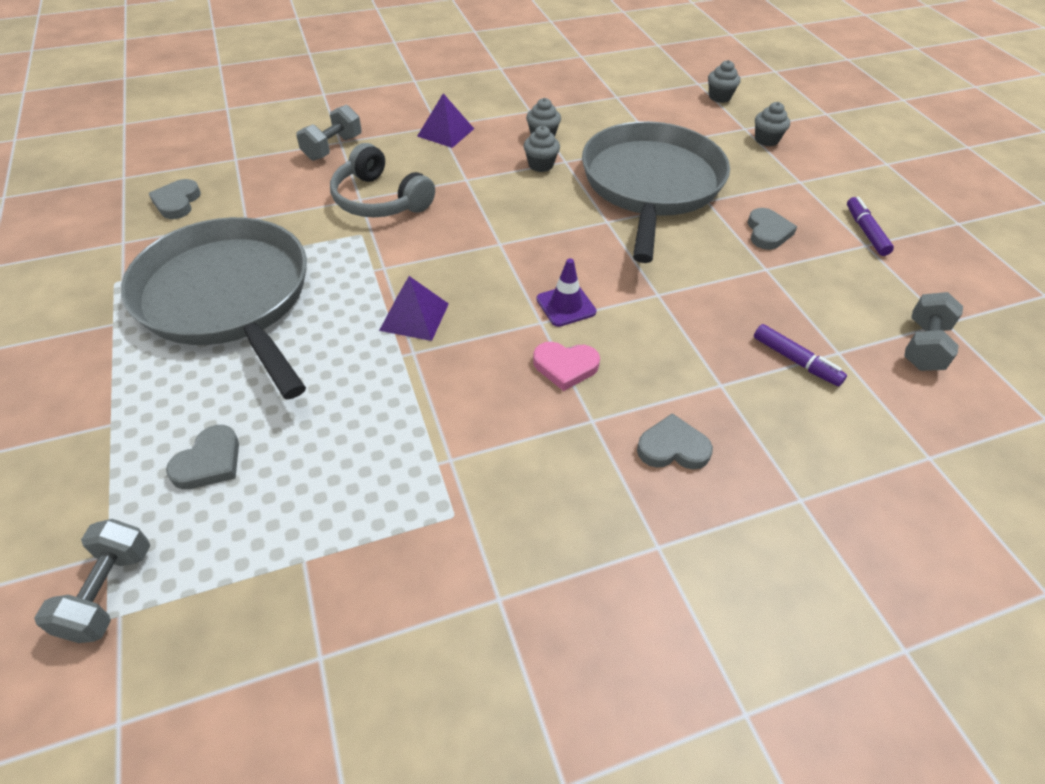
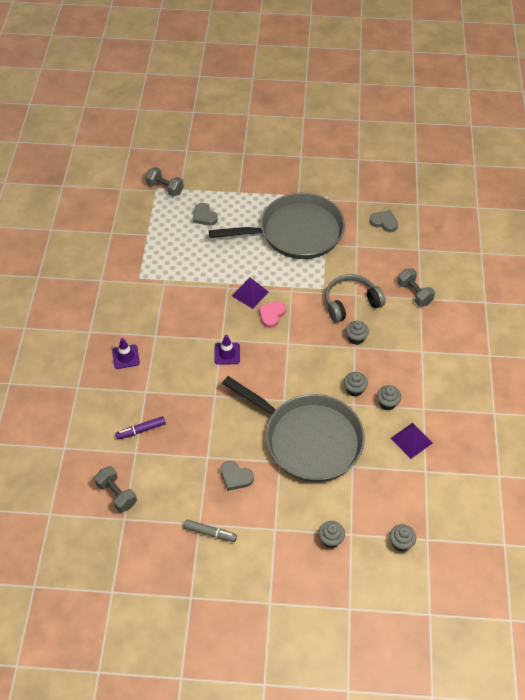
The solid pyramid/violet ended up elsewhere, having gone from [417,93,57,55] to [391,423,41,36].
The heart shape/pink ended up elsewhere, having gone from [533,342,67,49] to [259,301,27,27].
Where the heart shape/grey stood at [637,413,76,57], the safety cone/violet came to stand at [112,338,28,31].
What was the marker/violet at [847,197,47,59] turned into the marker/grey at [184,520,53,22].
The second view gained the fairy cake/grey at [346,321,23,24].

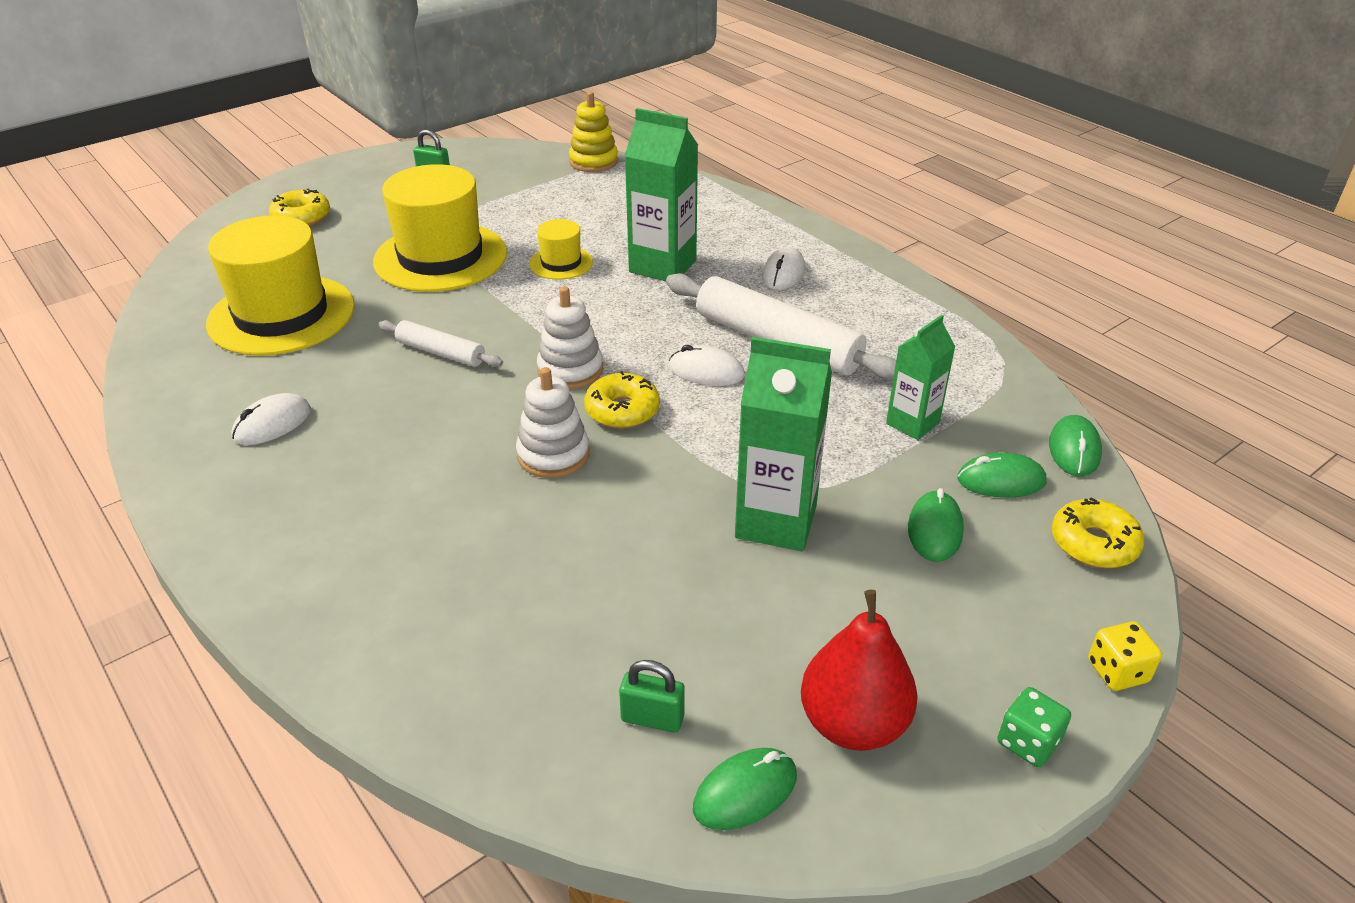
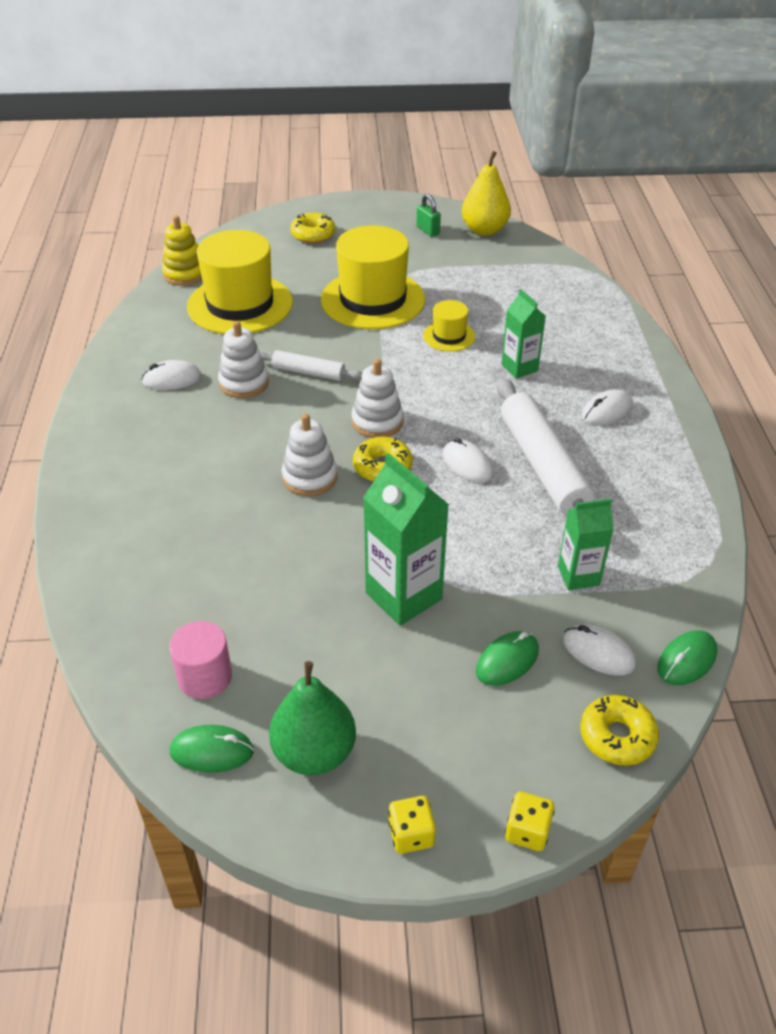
The pastry roller/white at [378,320,125,47] ended up facing another way, 45 degrees counterclockwise from before.
The ring stacker/golden ended up elsewhere, having gone from [569,91,49,81] to [162,215,40,71].
Where the small lock/leaf-green stood at [619,660,66,73], the cylinder/pink came to stand at [169,621,63,78].
The size of the juice carton/leaf-green at [624,108,74,173] changed by a factor of 0.62.
What was the pear/red at [801,590,117,161] turned into the pear/leaf-green at [269,661,87,114].
What was the mouse/leaf-green at [957,452,89,46] turned into the mouse/white at [563,624,73,52].
What was the game die/leaf-green at [997,687,74,80] turned into the game die/golden at [389,796,47,58].
The second view gained the ring stacker/white at [218,321,51,77].
The second view gained the pear/golden at [462,151,49,85].

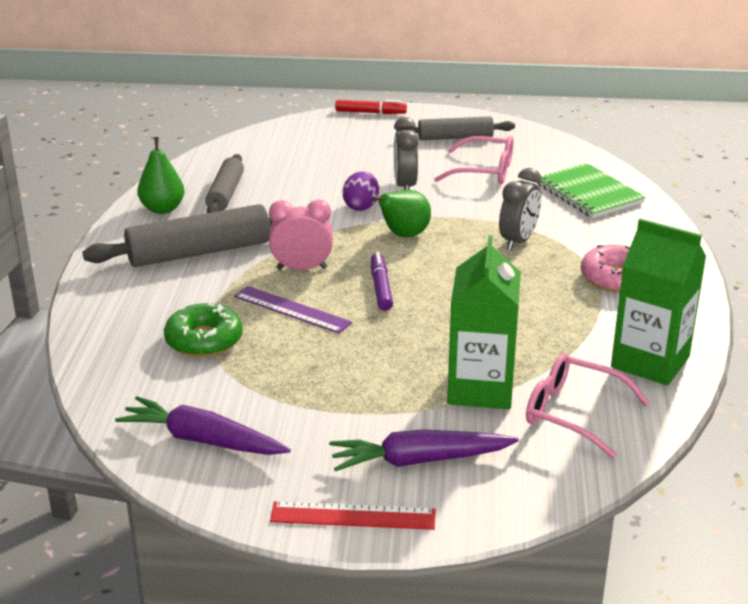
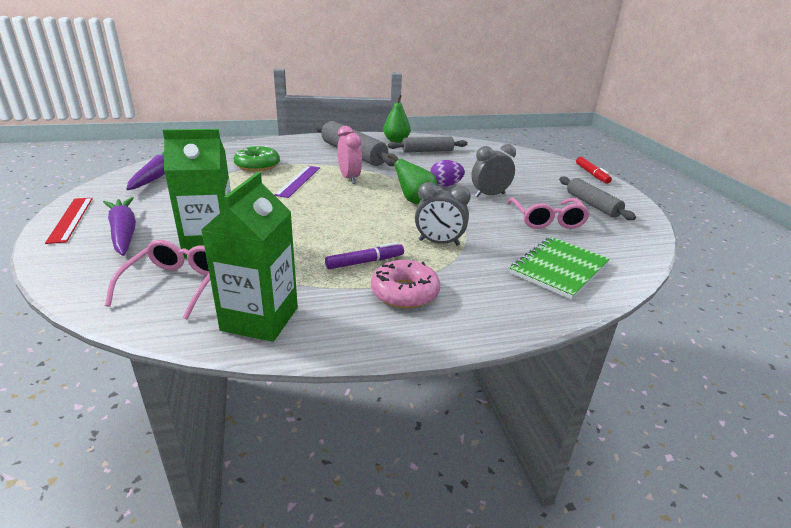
The marker/violet ended up elsewhere, having gone from [371,252,22,59] to [325,242,79,27].

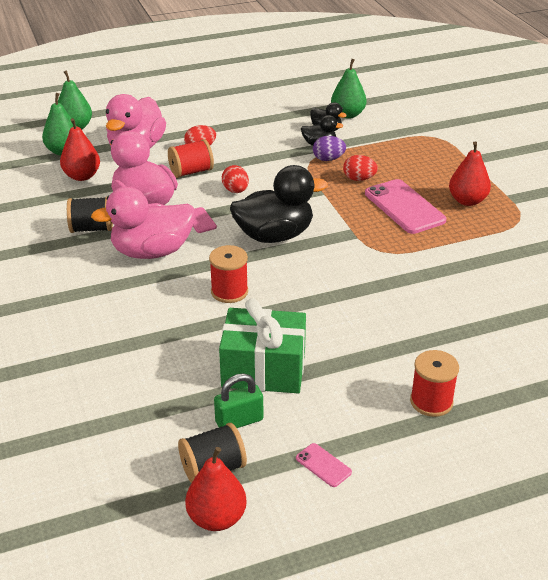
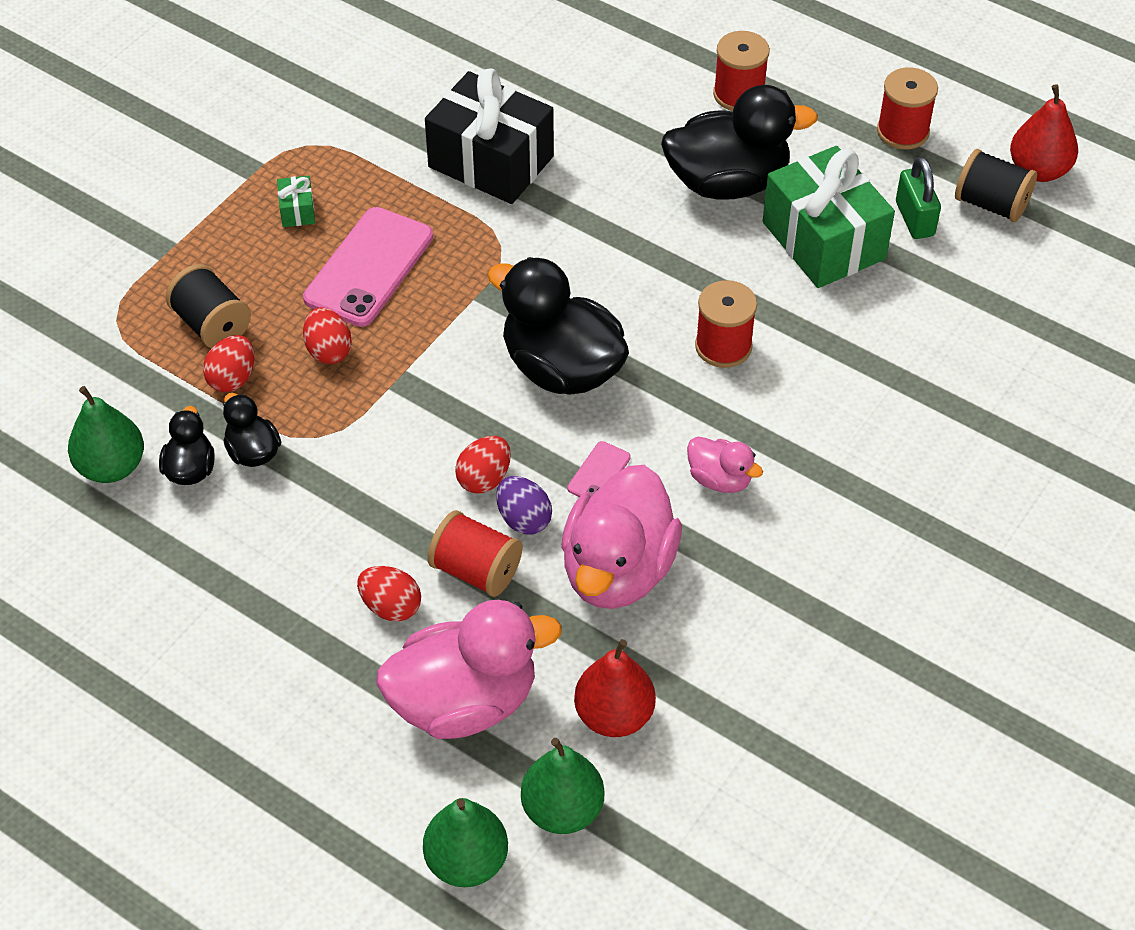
The bobbin/ebony ended up elsewhere, having gone from [67,197,46,36] to [166,264,85,84].
The size of the duck/pink at [91,186,104,73] changed by a factor of 0.49.
The small lock/leaf-green at [214,373,49,55] ended up facing another way, 45 degrees clockwise from before.
Where the mobile phone/pink stood at [296,443,56,44], the bobbin/red came to stand at [877,67,61,83].
The egg shape/violet ended up elsewhere, having gone from [313,136,33,25] to [496,476,56,59].
Where the pear/red stood at [449,141,42,65], the present/leaf-green came to stand at [277,176,38,51].
The second view gained the egg shape/red at [203,335,52,57].
The second view gained the present/ebony at [425,68,129,136].
The second view gained the duck/ebony at [661,85,157,115].

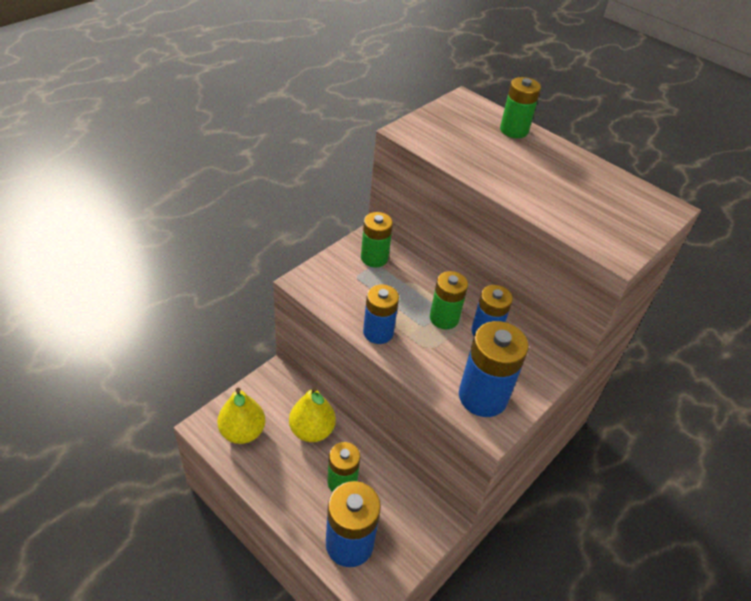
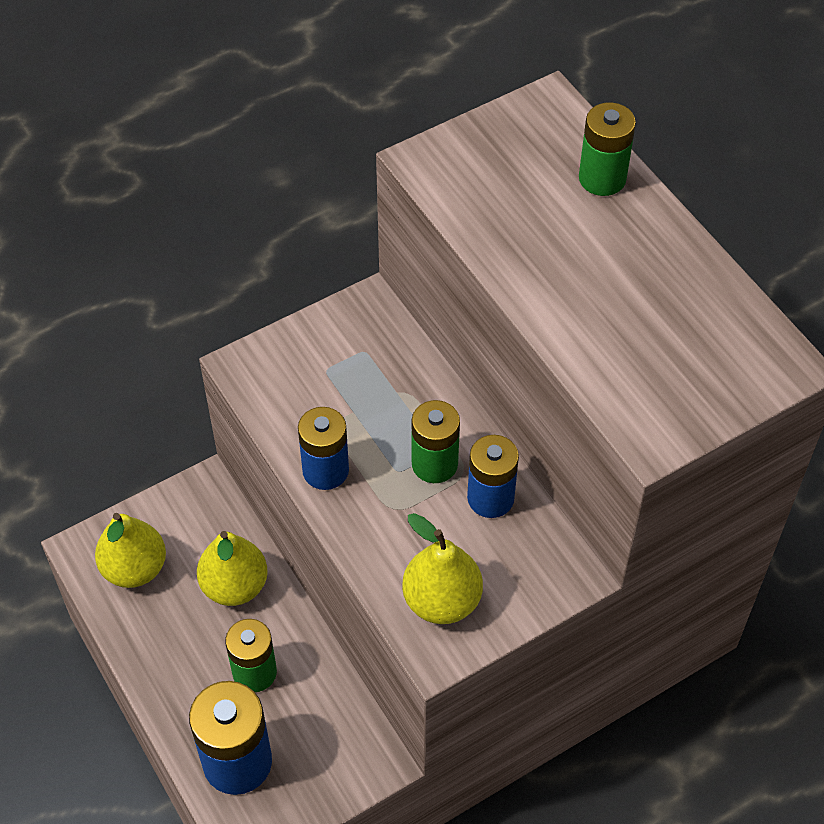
The second view lost the battery/leaf-green at [361,212,32,56].
Where the battery/blue stood at [459,321,70,96], the pear/golden came to stand at [402,513,81,111].

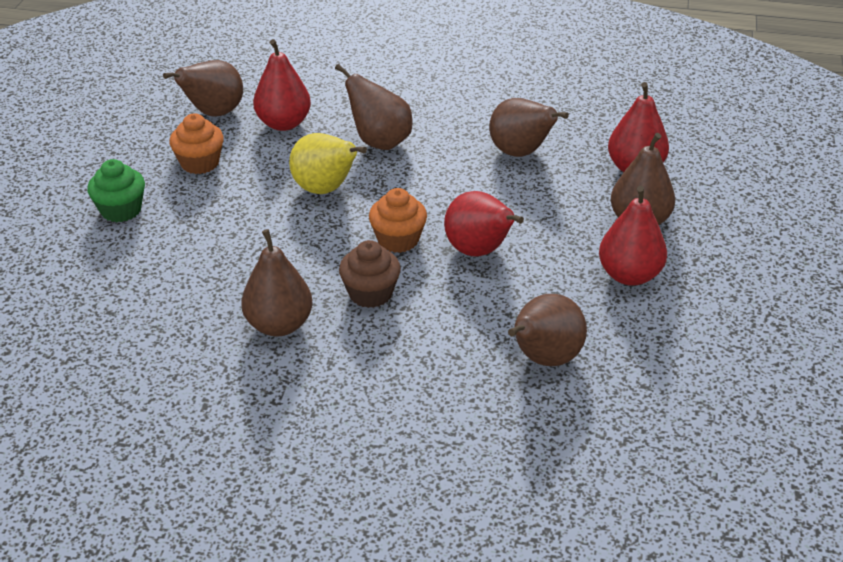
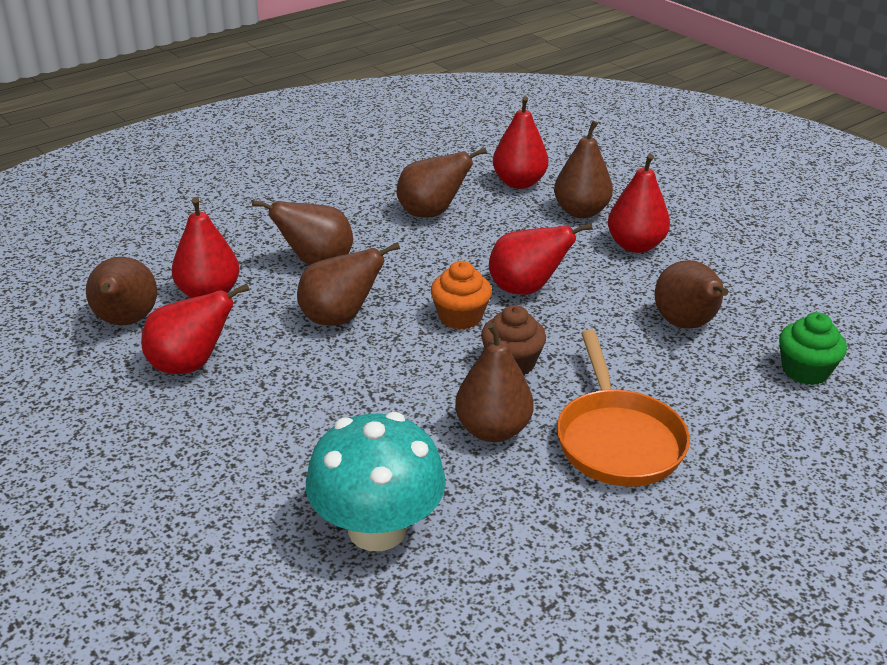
The fairy cake/leaf-green ended up elsewhere, having gone from [87,159,58,63] to [779,312,68,73].
Where the fairy cake/orange stood at [169,114,55,60], the pear/red came to stand at [141,283,108,91].
What was the pear/golden at [289,133,78,61] turned into the pear/dark brown at [297,242,103,84].
The second view gained the fungus/turquoise at [306,412,140,139].
The second view gained the frying pan/orange at [557,330,133,156].

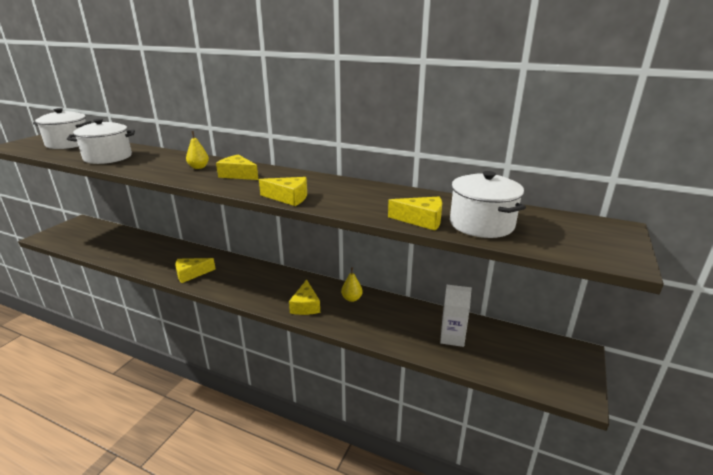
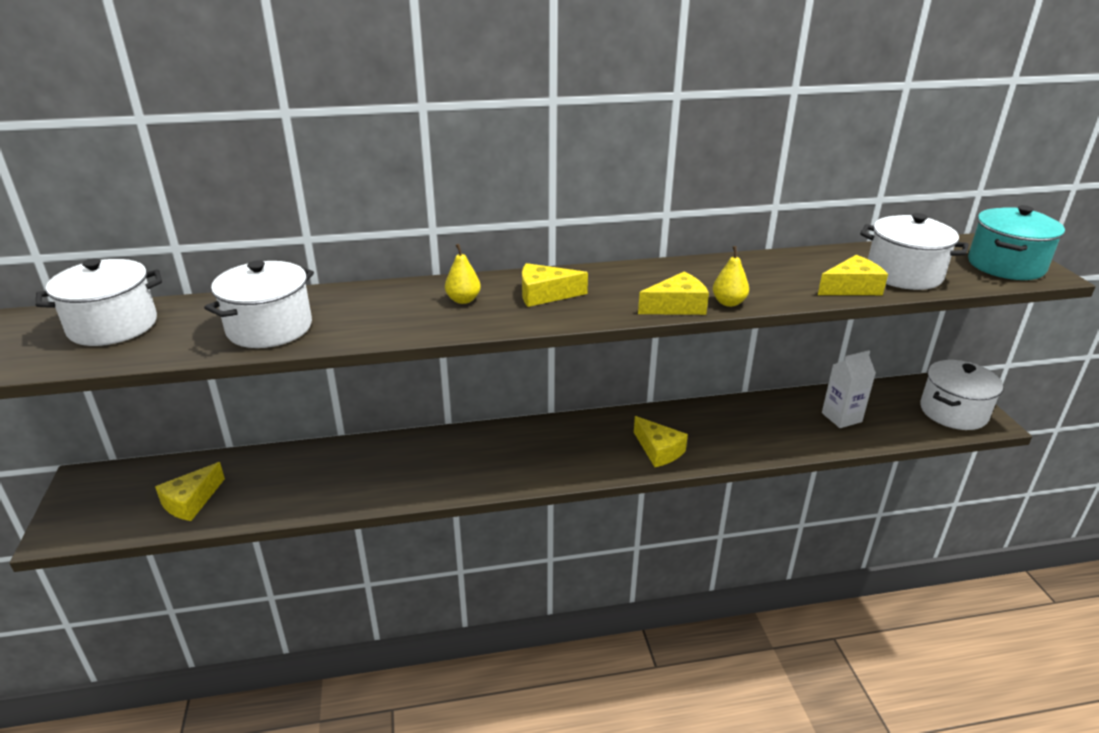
The piece of cheese/golden ended up elsewhere, having gone from [175,258,40,25] to [155,462,70,59].
The pear/golden ended up elsewhere, having gone from [341,267,22,35] to [713,246,36,61].
The second view gained the cooking pot/white at [920,360,83,70].
The second view gained the cooking pot/turquoise at [968,205,97,75].

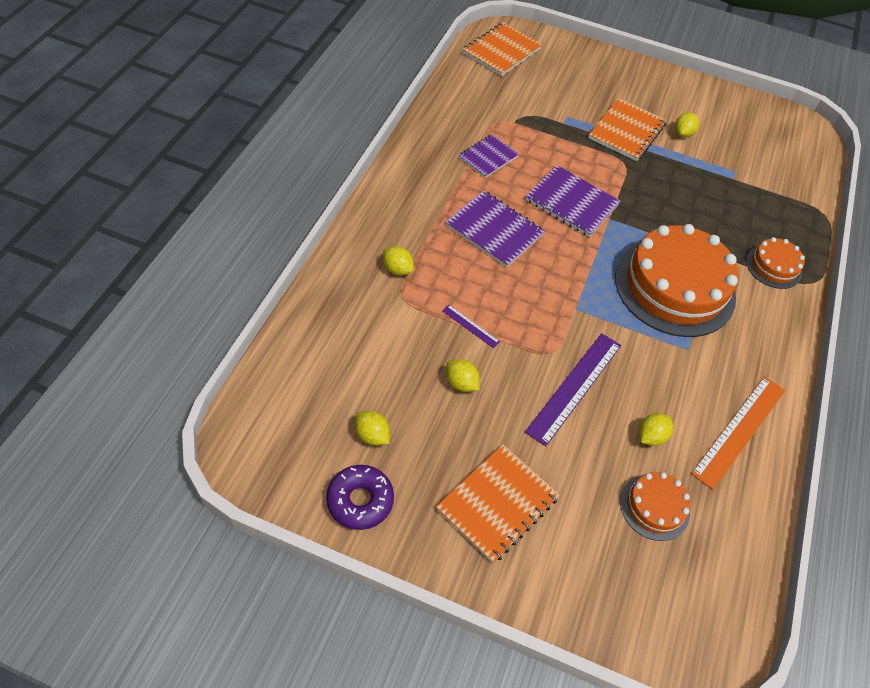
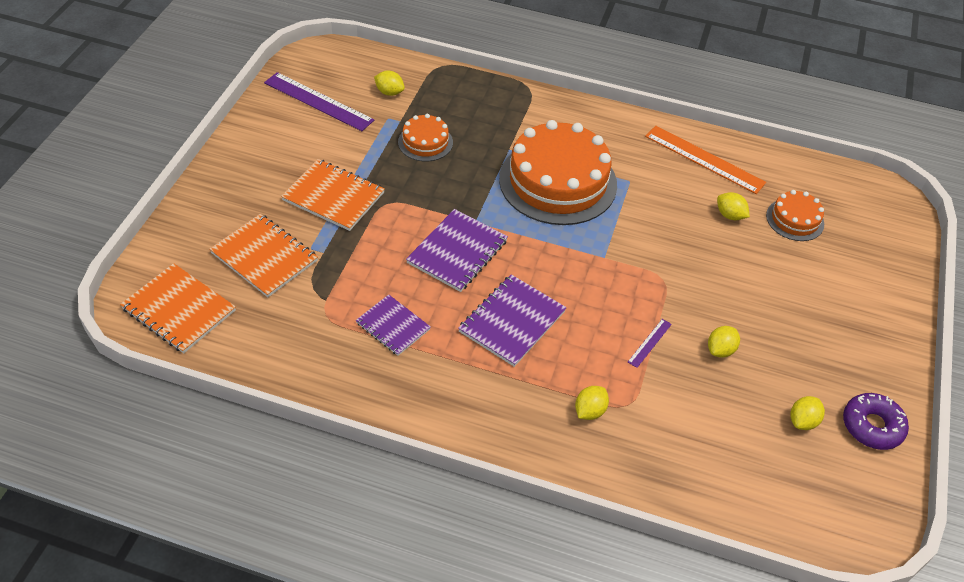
The notebook/orange ended up elsewhere, having gone from [436,444,124,119] to [209,214,109,83].
The ruler/violet ended up elsewhere, having gone from [525,333,96,113] to [264,72,110,59].
The citrus fruit/golden ended up elsewhere, having gone from [675,113,24,25] to [374,70,31,26].
The cake/orange ended up elsewhere, having gone from [746,237,59,52] to [398,114,55,48].

